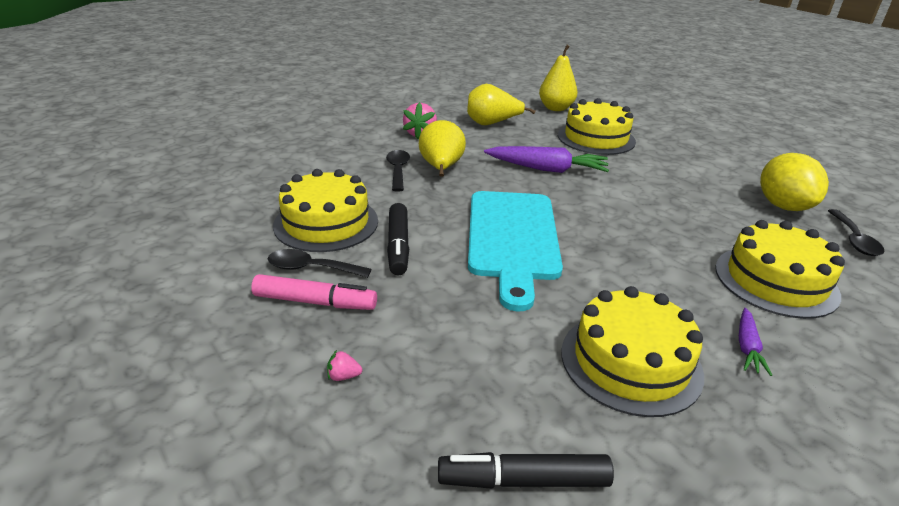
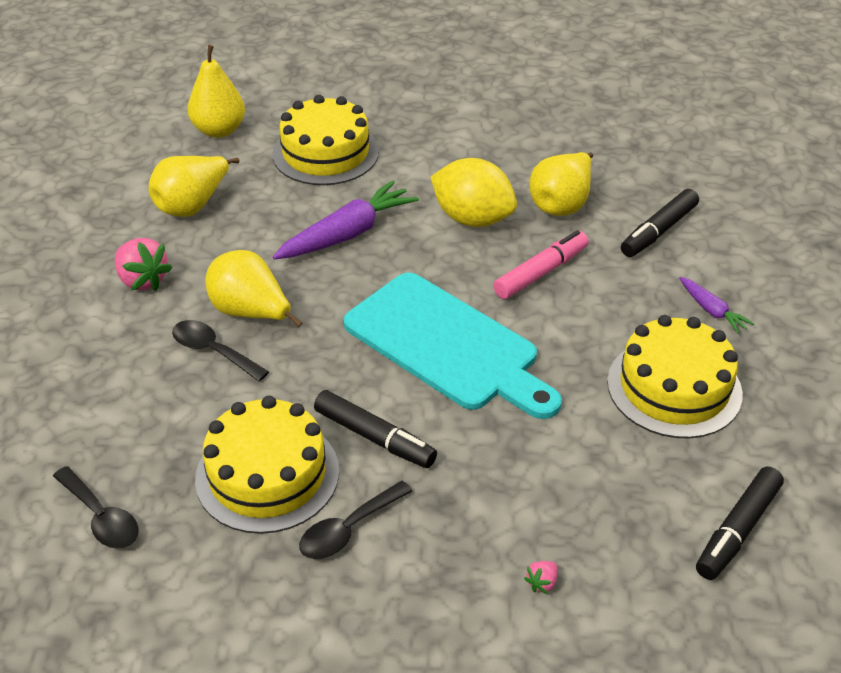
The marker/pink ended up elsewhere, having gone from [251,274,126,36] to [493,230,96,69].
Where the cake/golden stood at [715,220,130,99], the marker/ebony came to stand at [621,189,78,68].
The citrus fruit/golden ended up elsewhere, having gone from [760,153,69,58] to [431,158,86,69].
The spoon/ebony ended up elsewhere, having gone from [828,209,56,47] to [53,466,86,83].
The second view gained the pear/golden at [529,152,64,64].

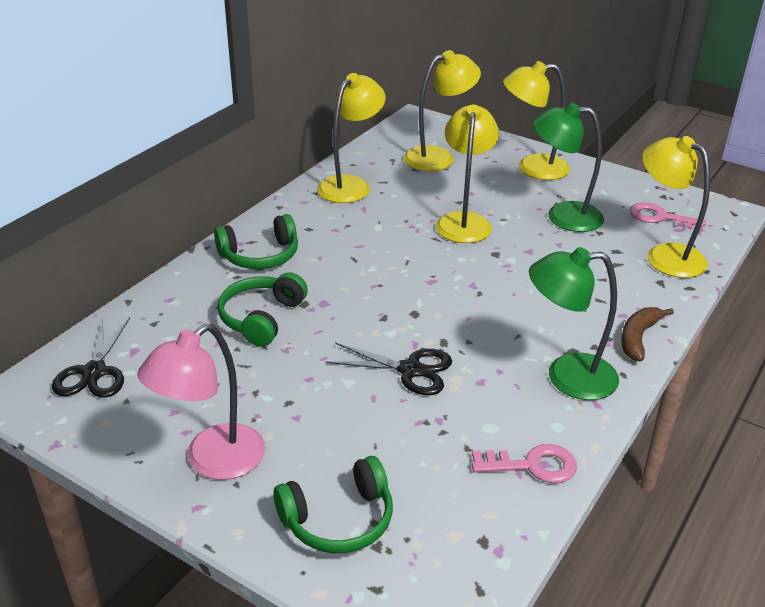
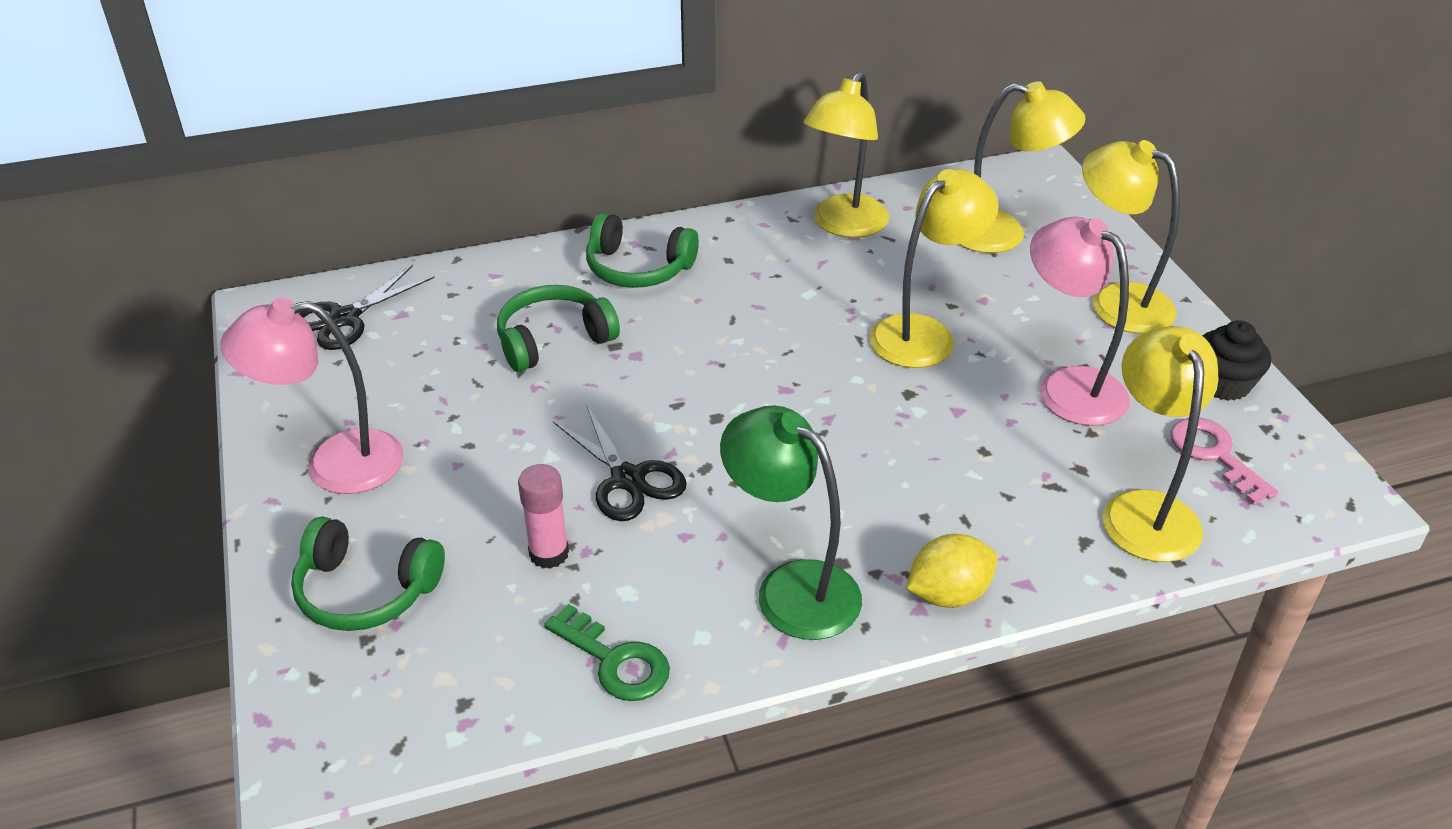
The reading lamp/golden at [317,73,69,130] ended up facing another way, 135 degrees clockwise from before.
What was the key/pink at [472,444,105,39] turned into the key/leaf-green at [544,604,126,97].
What was the reading lamp/leaf-green at [533,103,71,129] turned into the reading lamp/pink at [1030,216,100,210].
Where the banana/dark brown stood at [621,307,53,54], the citrus fruit/golden came to stand at [906,534,91,74].
The second view gained the glue stick/pink at [518,464,51,105].
The second view gained the fairy cake/ebony at [1203,320,68,81].

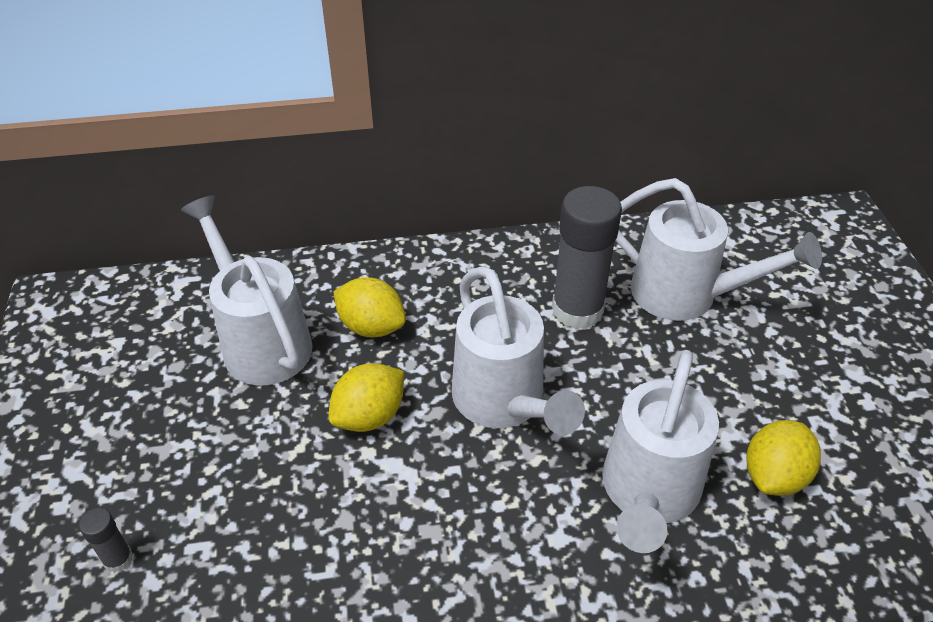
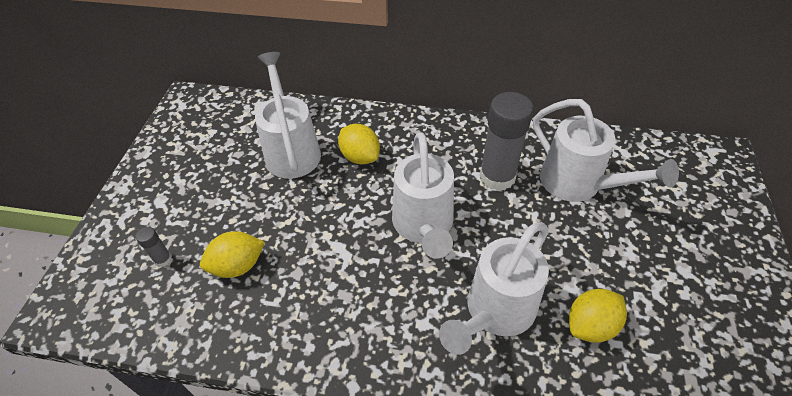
The citrus fruit/golden ended up elsewhere, having gone from [329,363,75,69] to [200,231,65,47].

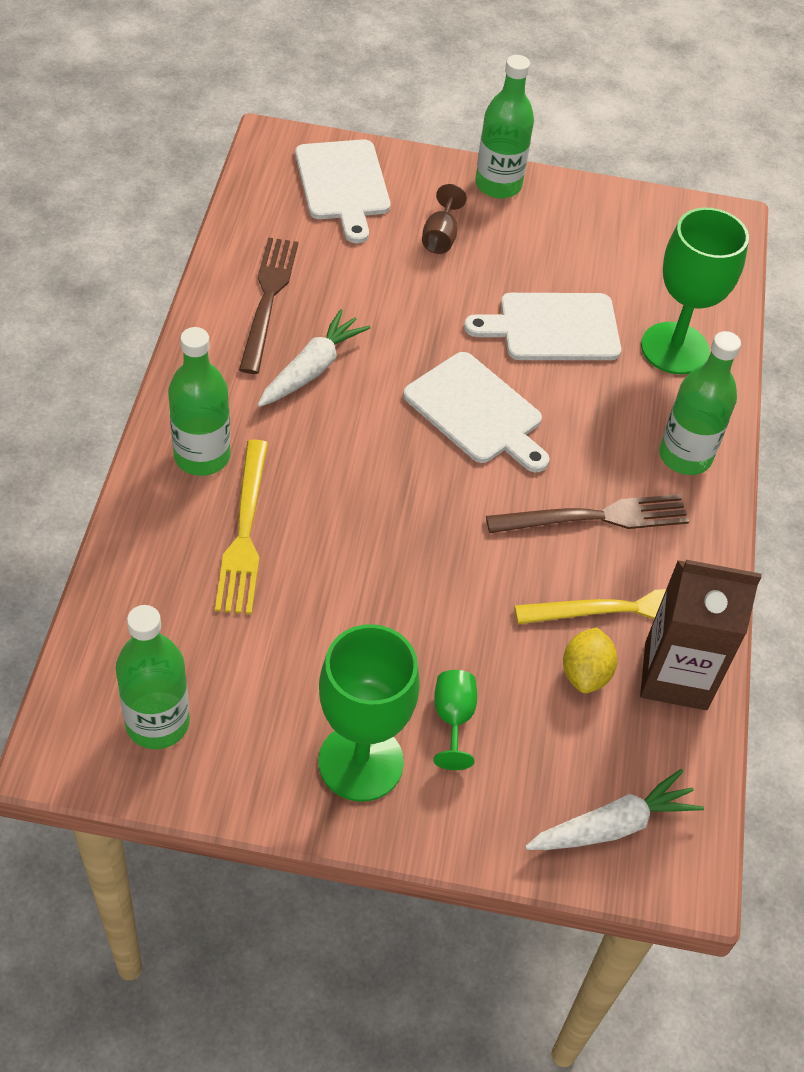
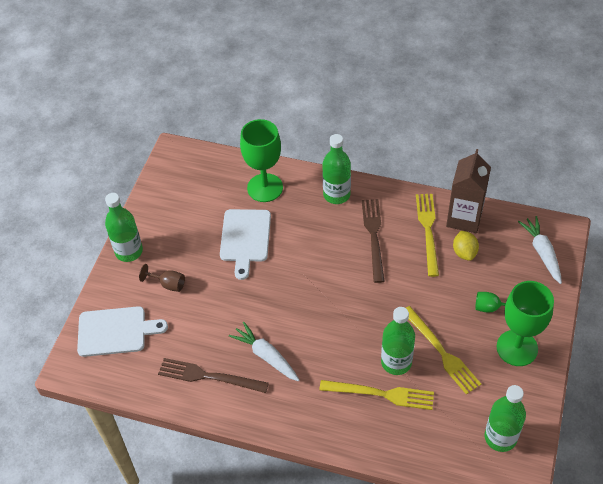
The drink bottle/leaf-green ended up elsewhere, having gone from [168,327,62,149] to [381,307,34,68].
The second view lost the cutting board/white at [403,352,147,120].
The citrus fruit/golden at [563,627,55,66] ended up facing another way, 60 degrees clockwise from before.
The second view gained the table fork/golden at [406,306,75,88].

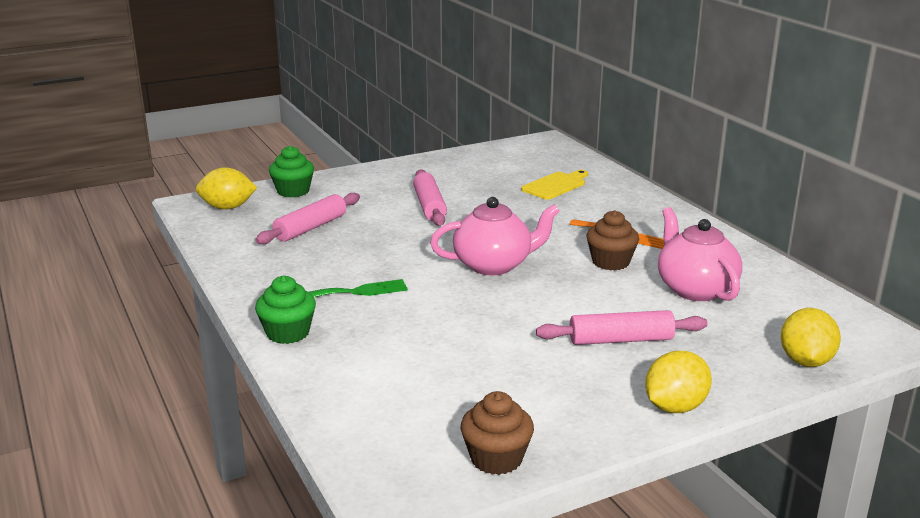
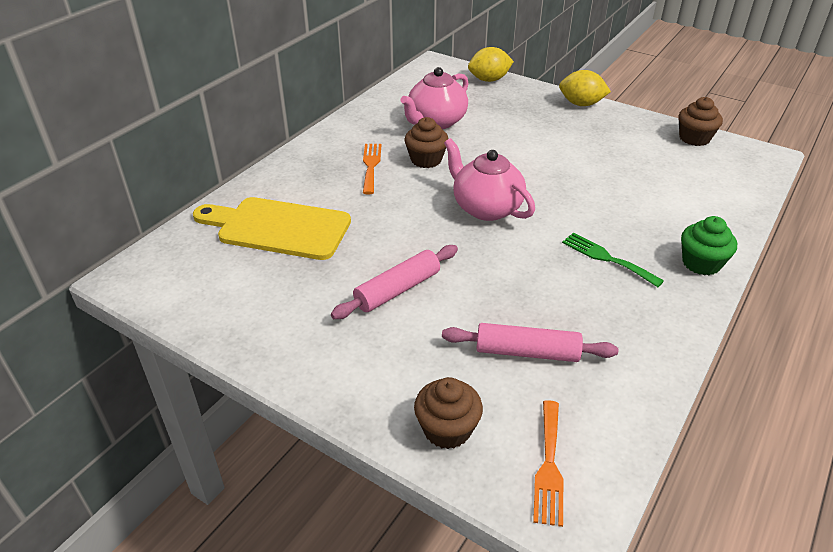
Where the citrus fruit/golden stood at [196,167,61,42], the table fork/orange came to stand at [533,400,31,127].
What was the fairy cake/leaf-green at [269,146,45,51] turned into the fairy cake/dark brown at [414,377,69,72].
The size of the cutting board/golden at [521,170,67,30] changed by a factor of 1.72.
The second view lost the pastry roller/pink at [536,310,172,35].

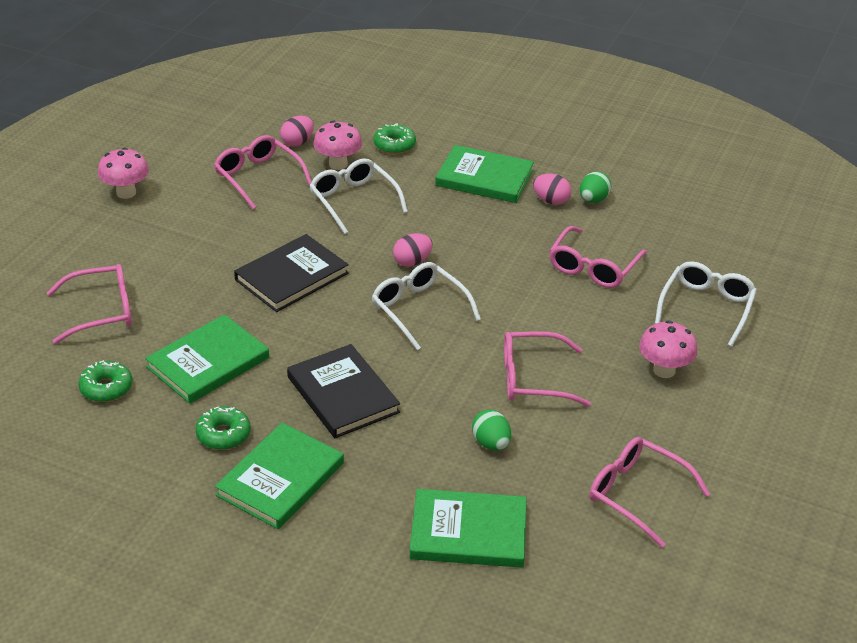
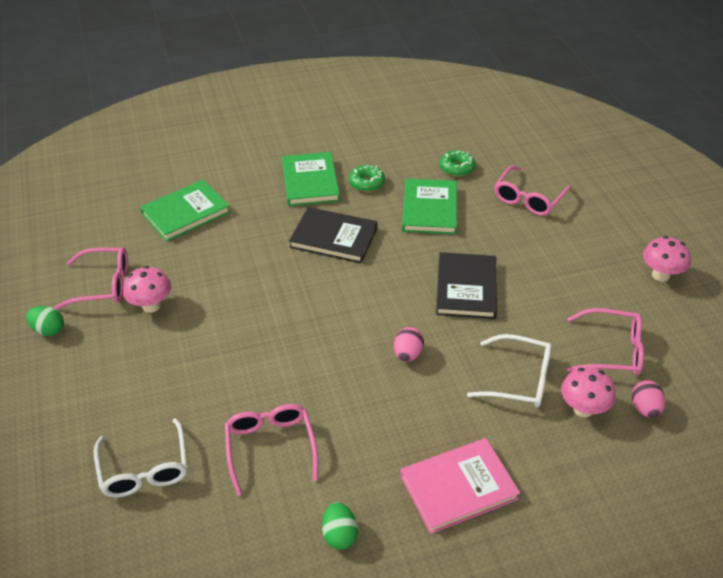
The second view lost the glasses/white at [372,262,109,88].
The second view lost the glazed donut/leaf-green at [373,124,43,30].
What was the hardback/leaf-green at [435,145,99,58] turned into the hardback/pink at [400,438,120,96].
The egg shape/leaf-green ended up elsewhere, having gone from [472,410,39,41] to [26,306,38,30].
The second view lost the glasses/pink at [504,331,87,76].
The second view lost the egg shape/pink at [533,174,38,31].
The fungus/pink ended up elsewhere, having gone from [639,320,59,58] to [123,266,48,47].

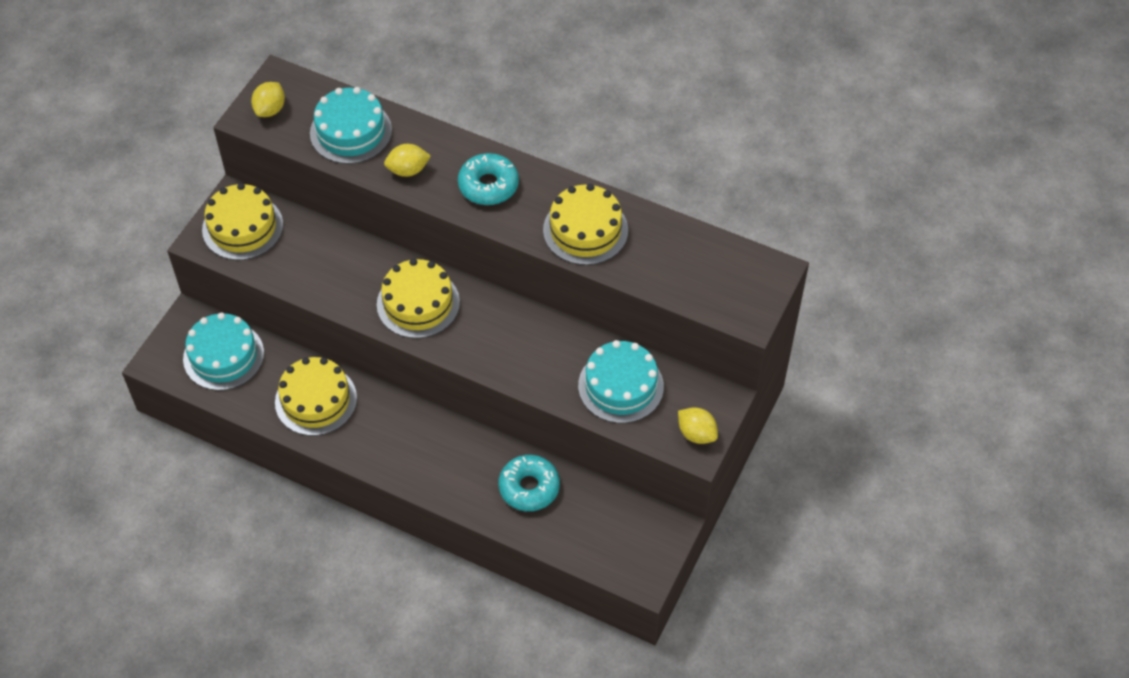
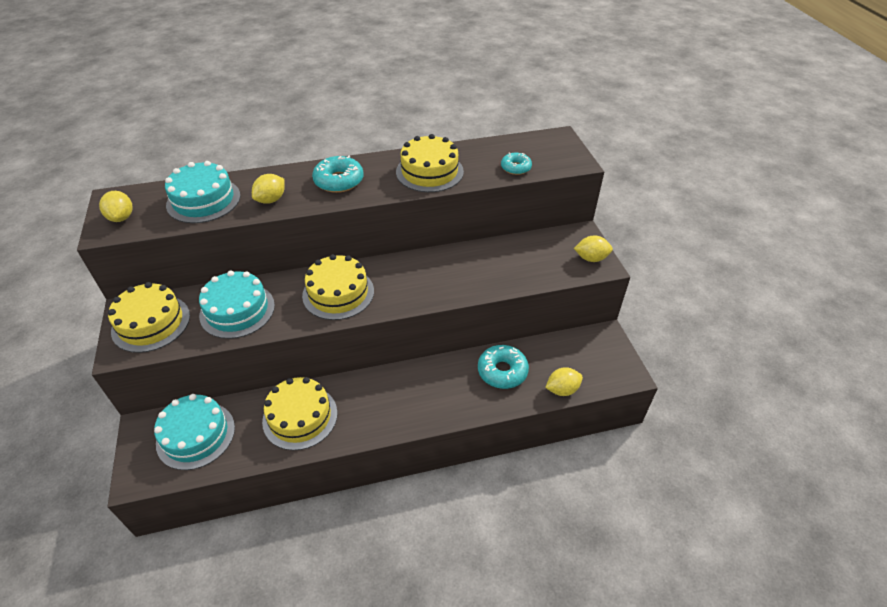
The cake/turquoise ended up elsewhere, having gone from [578,340,86,83] to [199,270,76,69].
The second view gained the glazed donut/turquoise at [501,153,31,22].
The second view gained the citrus fruit/golden at [545,367,38,29].

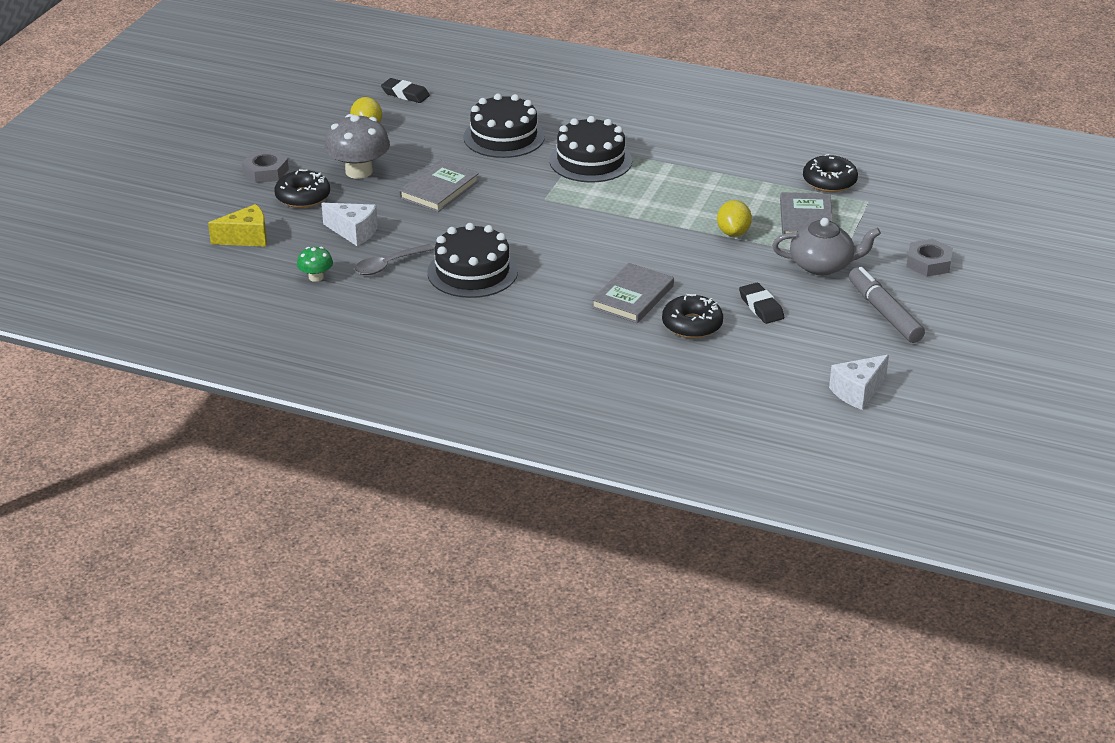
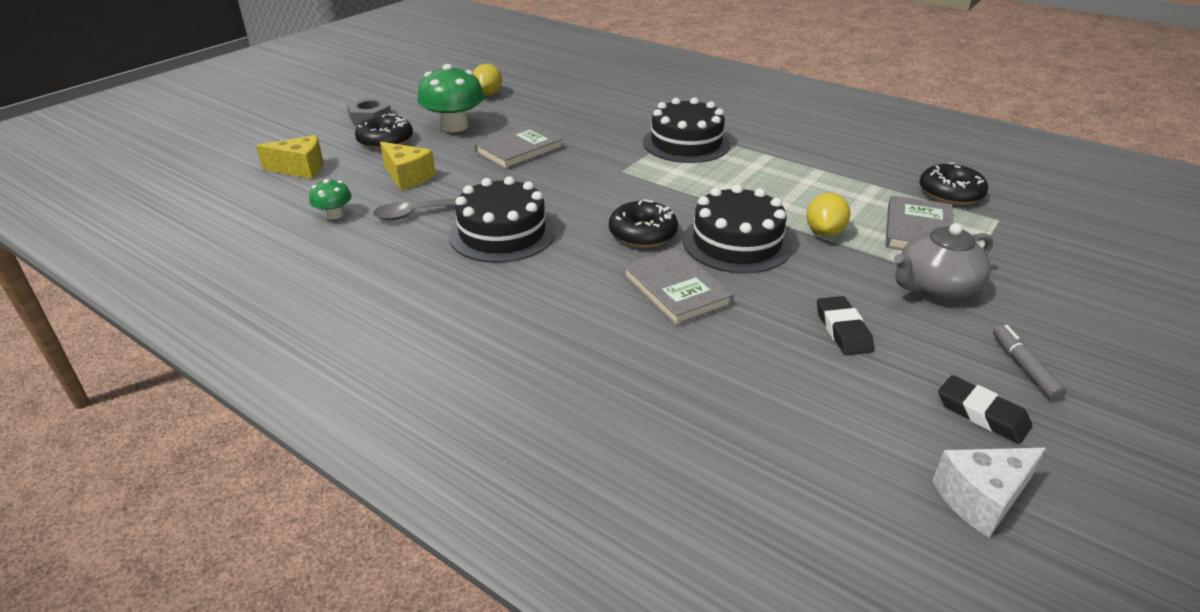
What was the piece of cheese/white at [321,203,57,43] turned into the piece of cheese/golden at [380,142,56,48].
What was the fungus/grey at [324,114,66,65] turned into the fungus/leaf-green at [417,64,67,68].
The pencil eraser/ebony ended up elsewhere, having gone from [381,78,49,25] to [938,375,94,69].
The cake/ebony ended up elsewhere, having gone from [463,94,82,64] to [683,185,109,89].
The hardback/grey at [591,263,83,60] ended up facing another way, 75 degrees counterclockwise from before.
The glazed donut/ebony ended up elsewhere, having gone from [662,294,61,44] to [609,199,69,49].
The tea pot/grey at [772,218,109,57] ended up facing another way, 135 degrees clockwise from before.
The size of the marker/grey at [849,267,76,76] changed by a factor of 0.59.
The second view lost the hex nut/grey at [906,239,47,38].

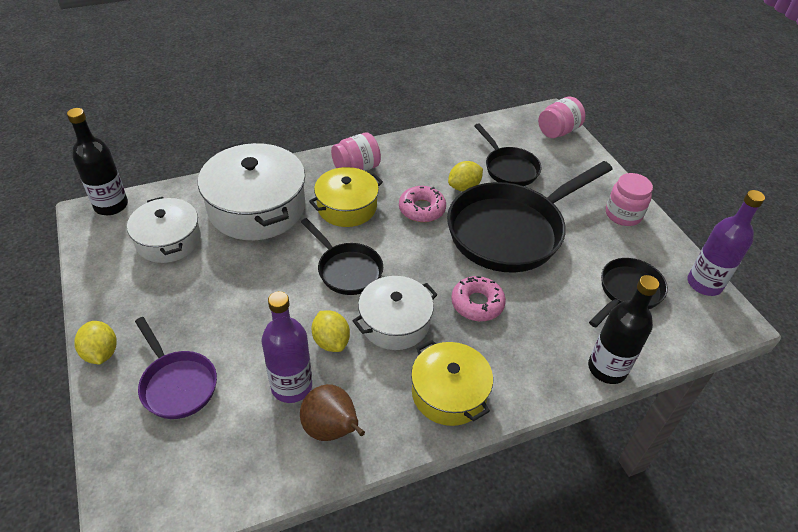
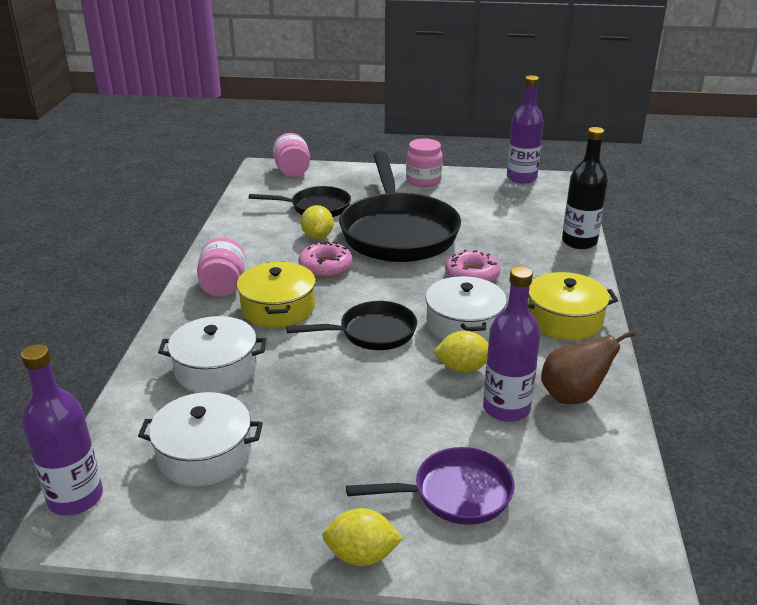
What was the drink bottle/ebony at [67,108,61,107] turned into the drink bottle/violet at [21,344,82,172].
The size of the cooking pot/white at [198,142,107,98] changed by a factor of 0.63.
The second view lost the frying pan/ebony at [589,258,79,70].

